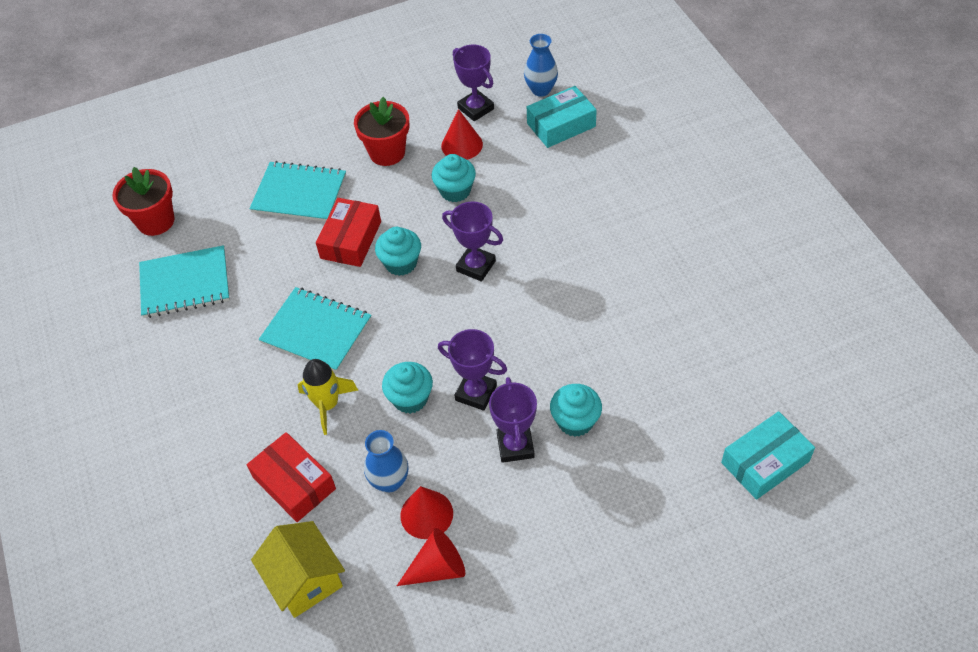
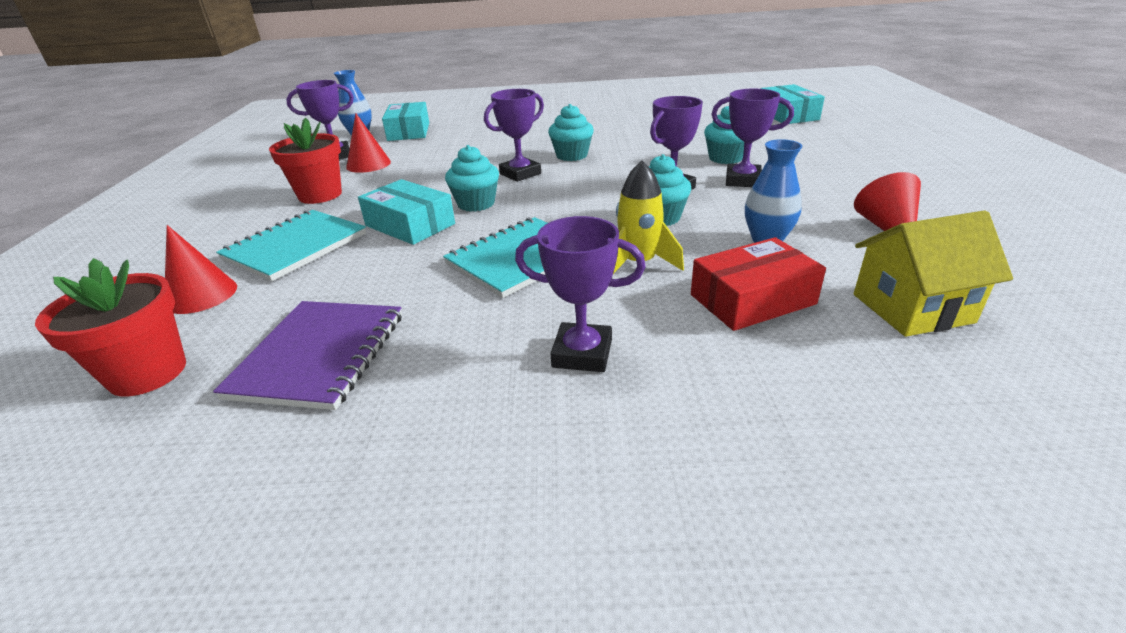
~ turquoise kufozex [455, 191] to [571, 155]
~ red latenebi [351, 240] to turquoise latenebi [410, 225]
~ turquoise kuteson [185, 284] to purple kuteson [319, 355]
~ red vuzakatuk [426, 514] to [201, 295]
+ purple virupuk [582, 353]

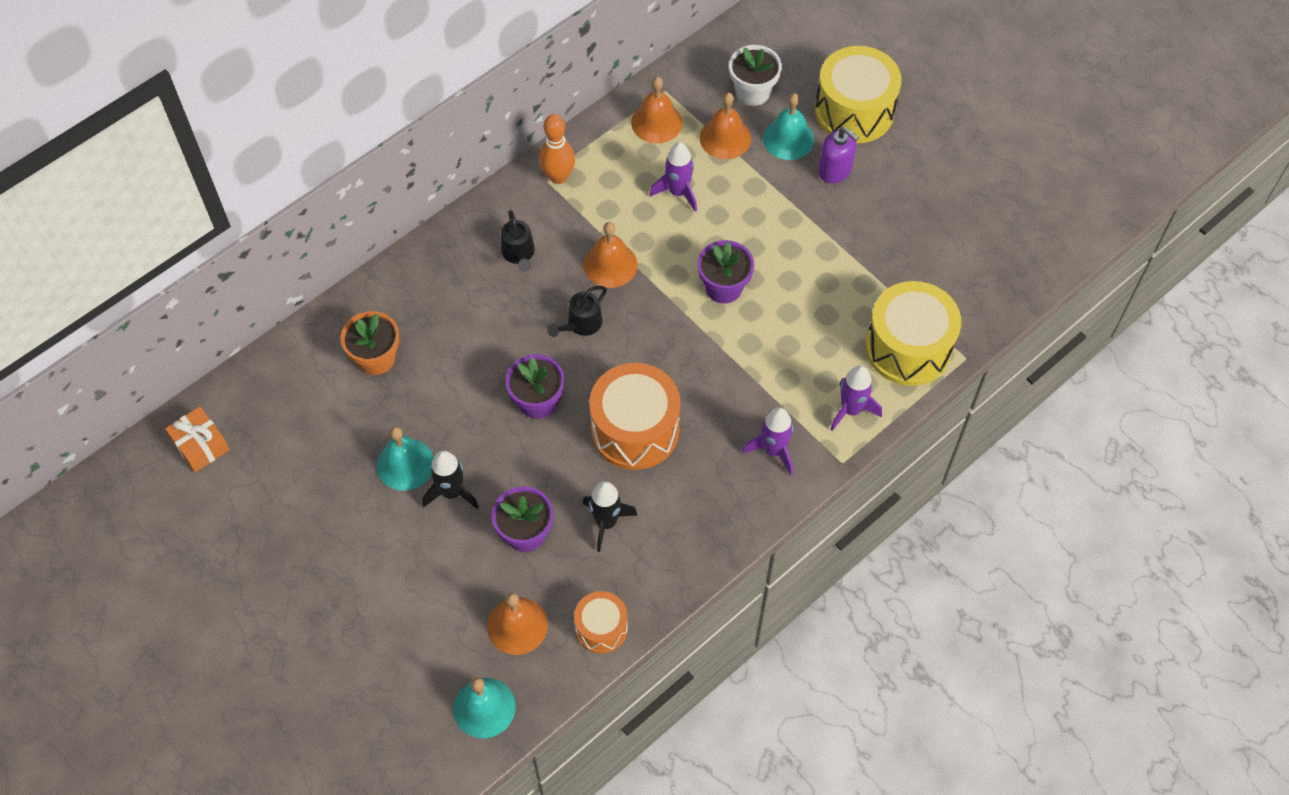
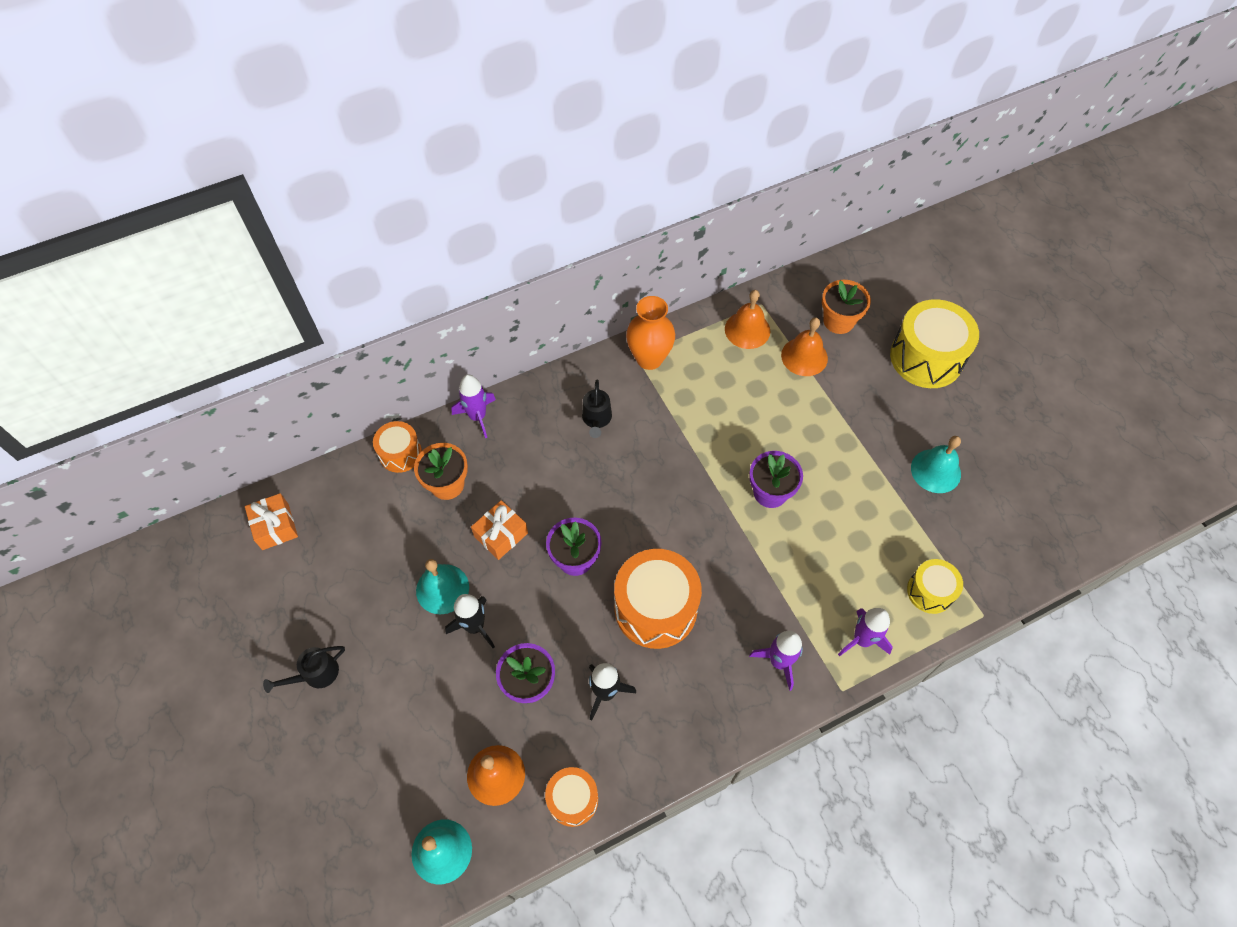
~ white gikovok [752, 92] to orange gikovok [838, 321]
~ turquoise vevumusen [788, 138] to [935, 471]
~ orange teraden [558, 177] to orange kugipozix [649, 358]
- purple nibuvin [835, 170]
~ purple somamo [678, 192] to [477, 416]
- orange vevumusen [610, 264]
~ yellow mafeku [908, 347] = [930, 591] x0.56
~ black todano [581, 324] to [315, 674]
+ orange mafeku [400, 453]
+ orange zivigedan [501, 535]

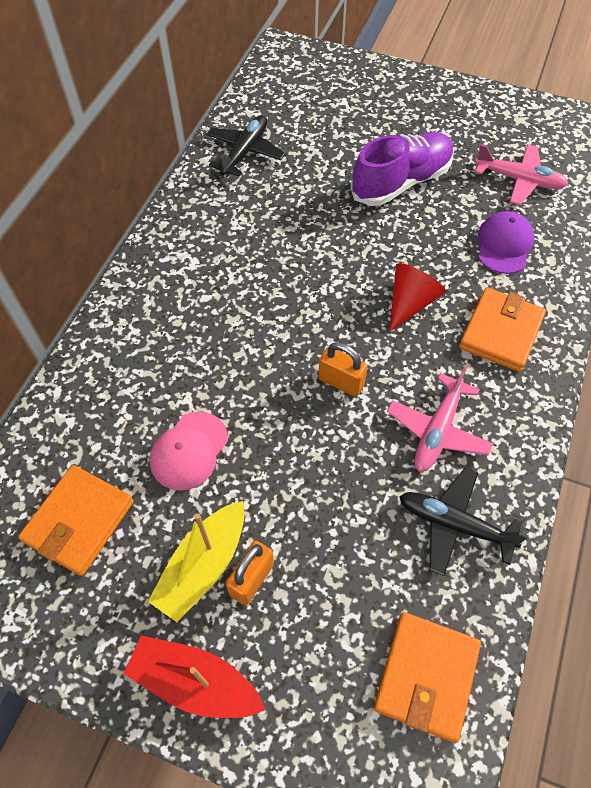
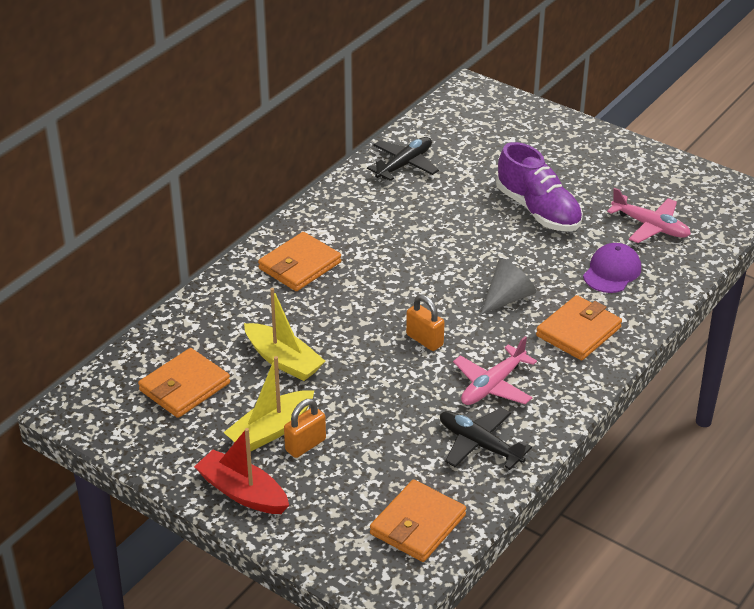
~ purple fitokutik [401, 182] = [538, 210] 75 degrees clockwise
~ red vuzakatuk [410, 302] to grey vuzakatuk [507, 298]
~ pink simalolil [189, 451] to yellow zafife [283, 361]
+ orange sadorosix [299, 265]

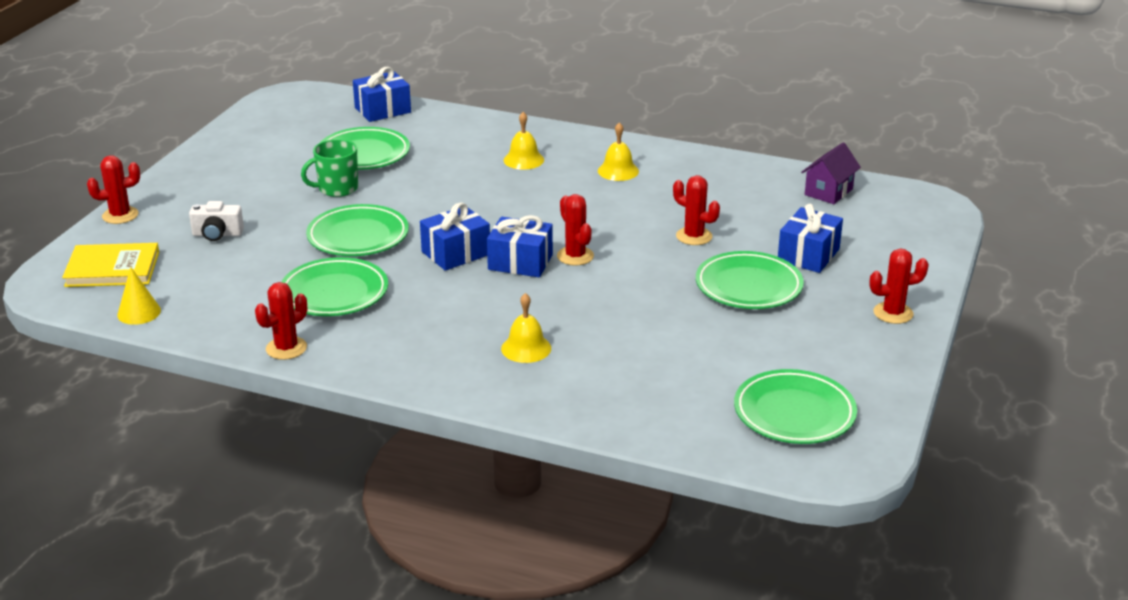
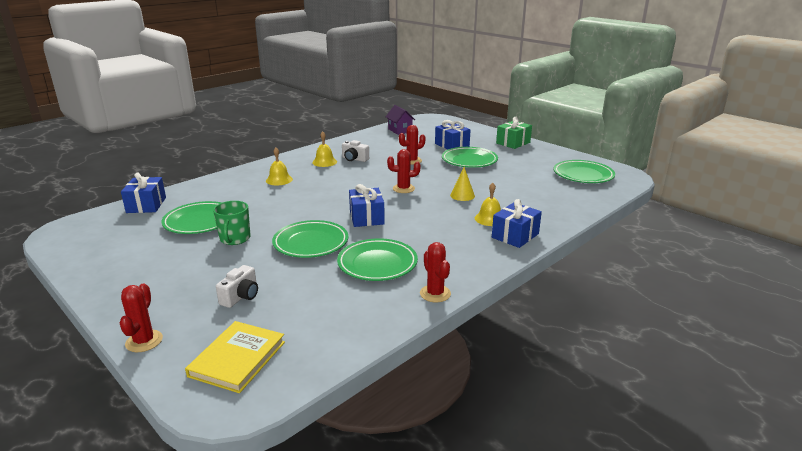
~ blue zivigedan [520, 262] to [515, 236]
~ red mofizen [893, 313] to green zivigedan [513, 143]
~ yellow vuzakatuk [139, 312] to [462, 195]
+ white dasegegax [354, 159]

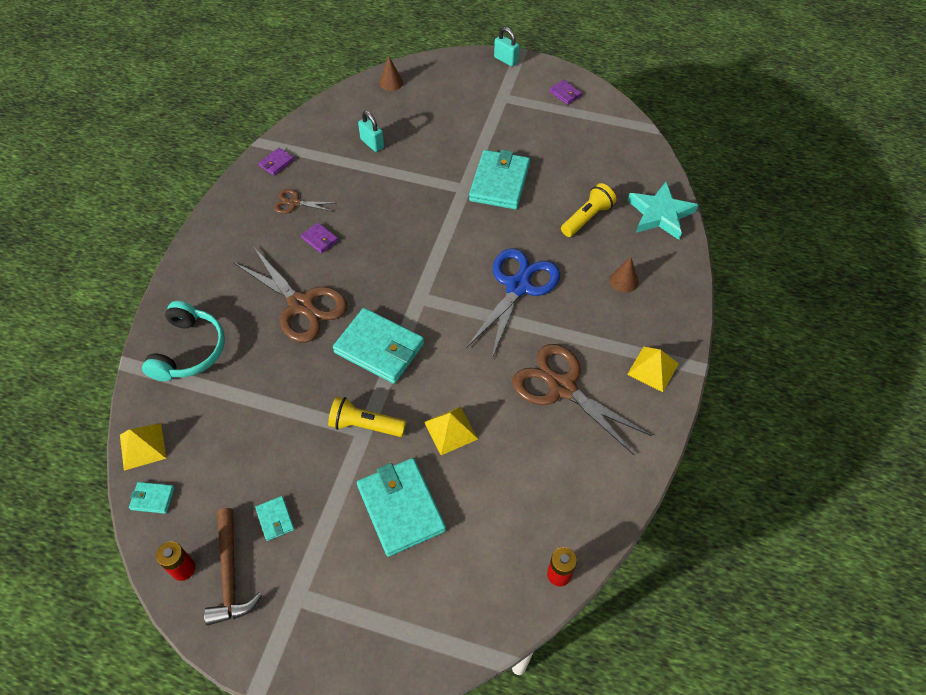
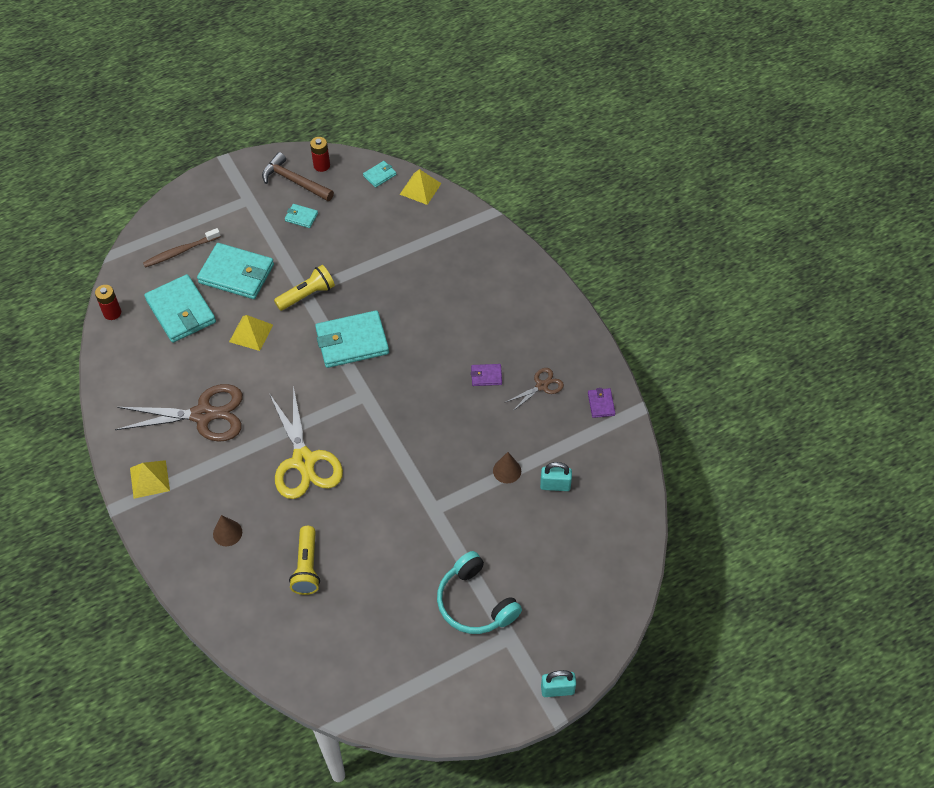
~ brown vuzakatuk [391, 82] to [507, 470]
- purple sadorosix [565, 94]
~ turquoise sadorosix [499, 183] to [181, 311]
- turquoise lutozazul [660, 214]
- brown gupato [301, 305]
~ blue gupato [518, 286] to yellow gupato [304, 461]
~ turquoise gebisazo [189, 350] to [475, 603]
+ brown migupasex [180, 251]

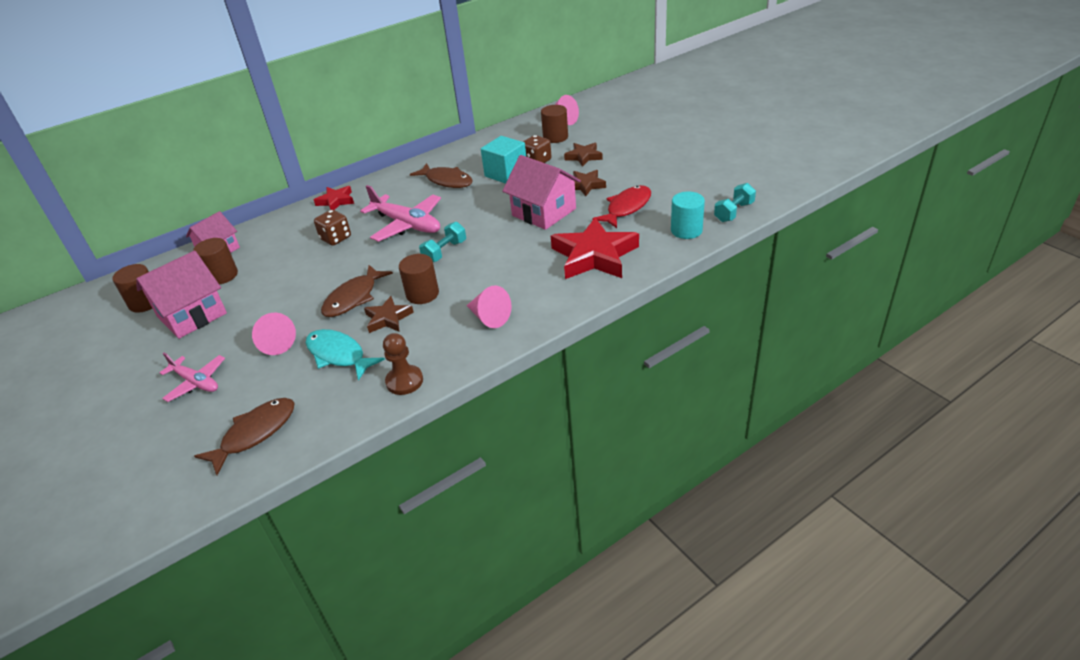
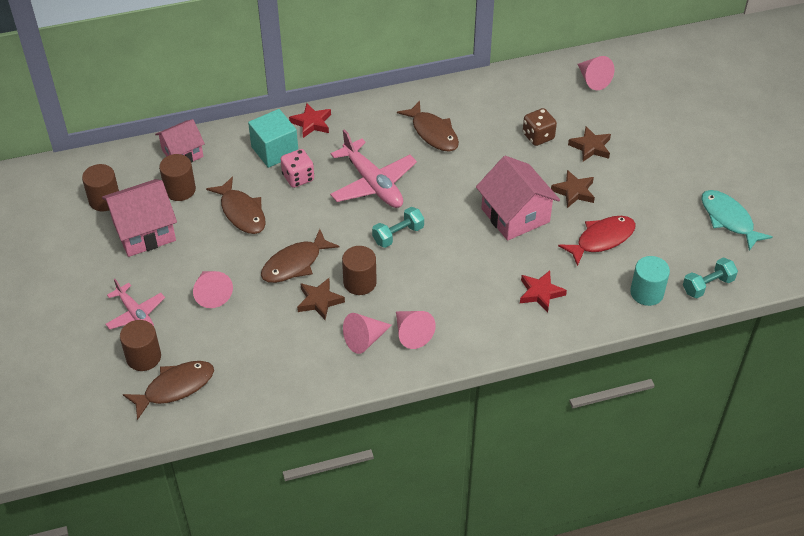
~ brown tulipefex [555, 137] to [143, 357]
~ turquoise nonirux [506, 173] to [275, 150]
~ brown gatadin [336, 238] to pink gatadin [298, 178]
~ red lutozazul [594, 256] = [540, 293] x0.52
~ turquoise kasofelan [339, 355] to [729, 219]
- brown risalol [404, 381]
+ brown kasofelan [241, 212]
+ pink vuzakatuk [365, 339]

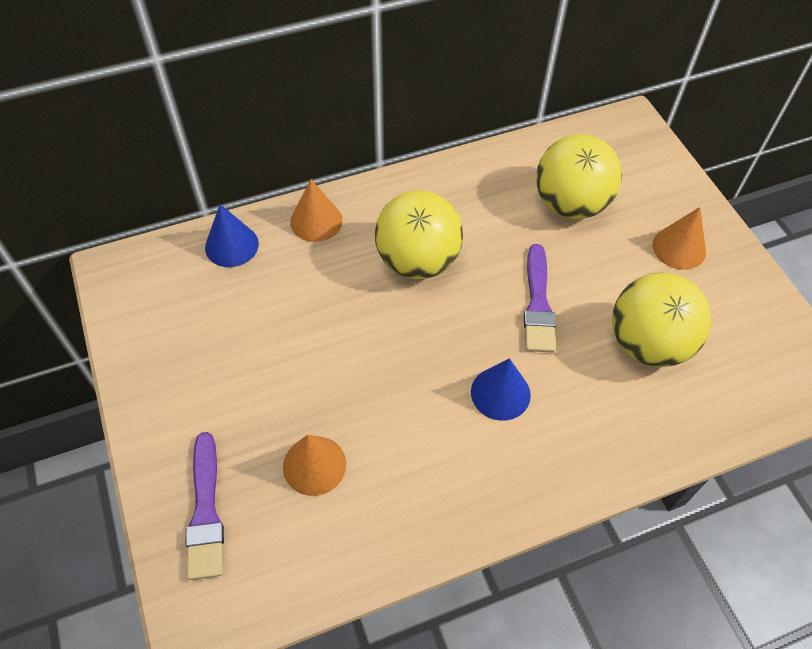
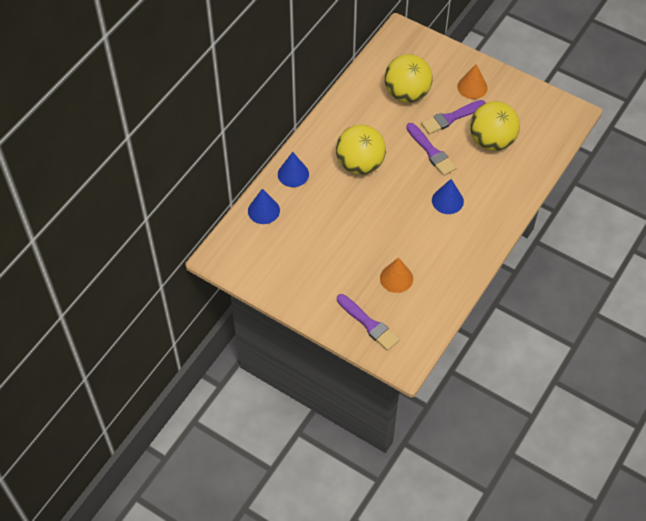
~ orange vuzakatuk [316, 221] to blue vuzakatuk [293, 174]
+ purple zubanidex [451, 118]

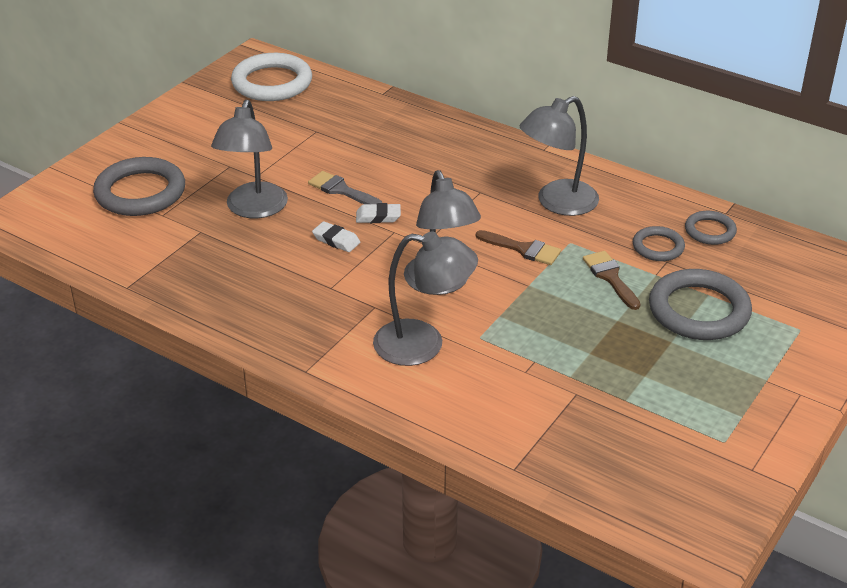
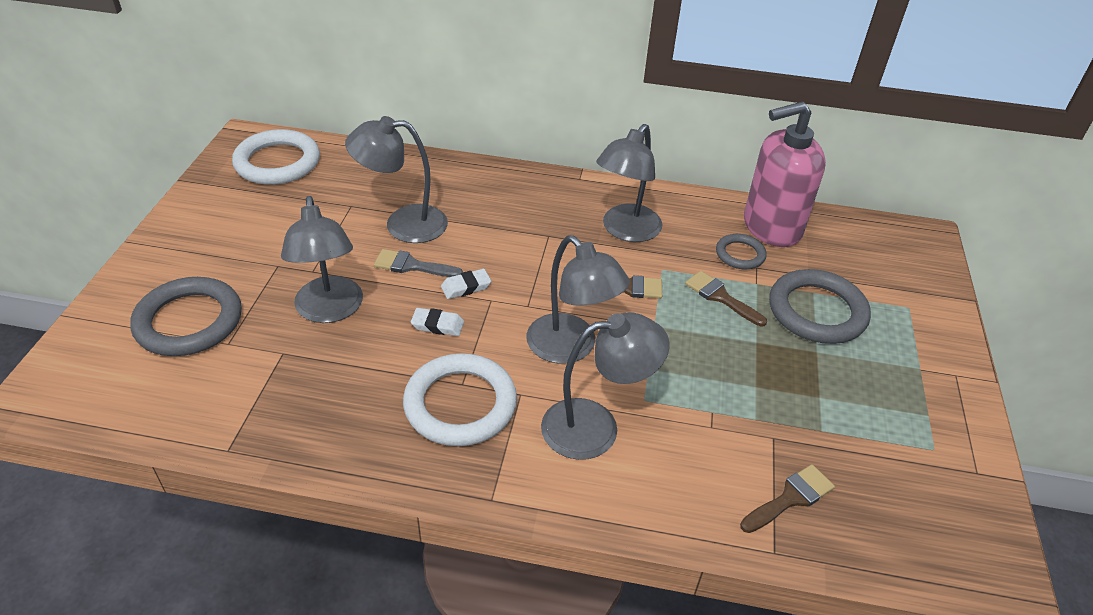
~ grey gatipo [710, 231] to pink nibuvin [771, 227]
+ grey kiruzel [403, 224]
+ white gatipo [460, 404]
+ brown zubanidex [790, 498]

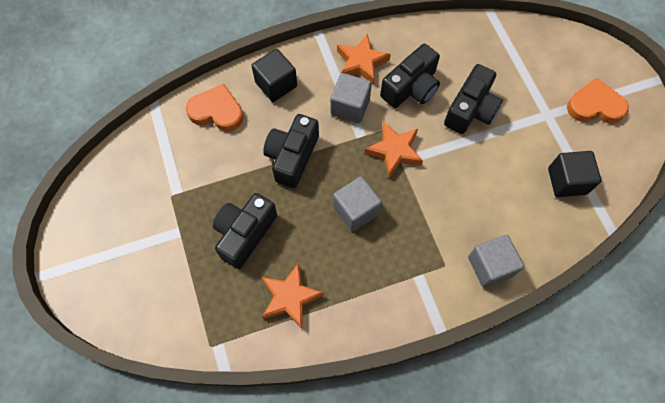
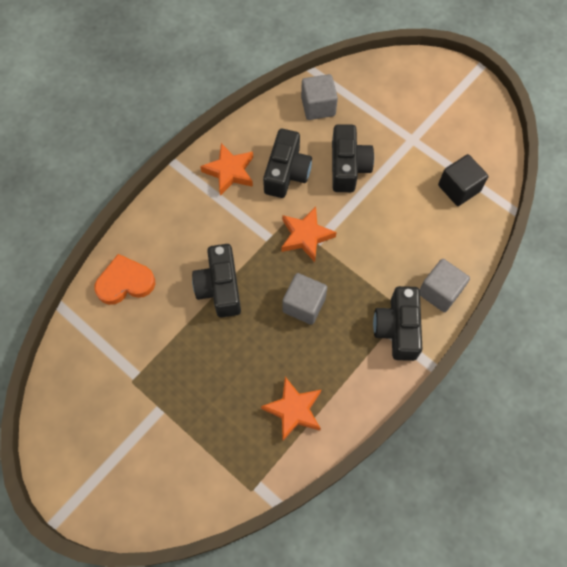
- black nonirux [276, 84]
~ grey nonirux [350, 107] to [318, 106]
- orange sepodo [594, 106]
~ black dasegegax [245, 233] to [397, 328]

